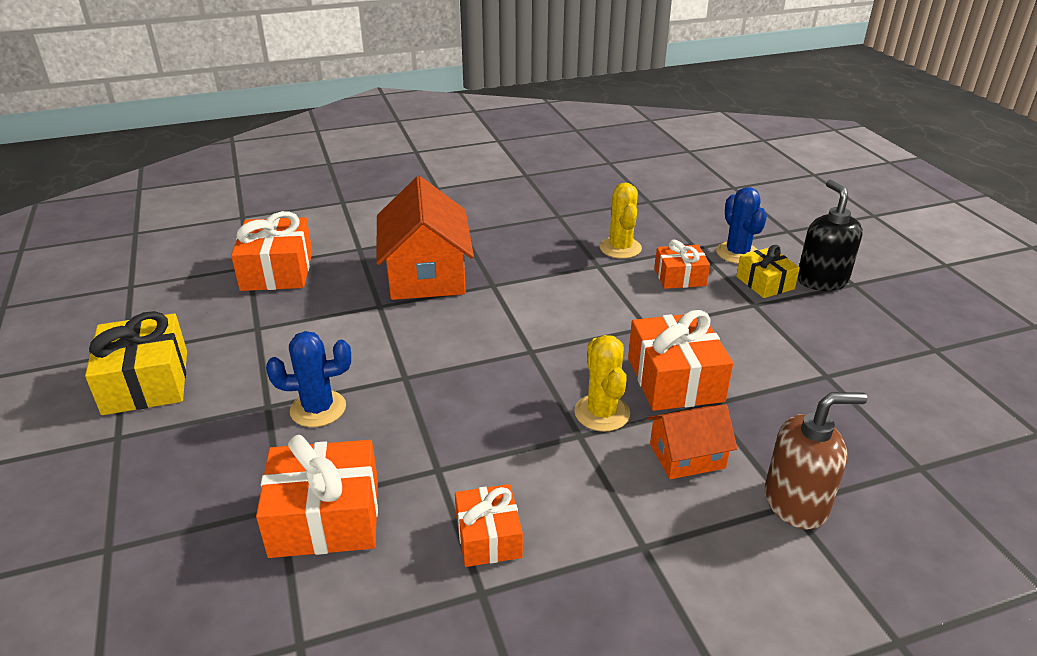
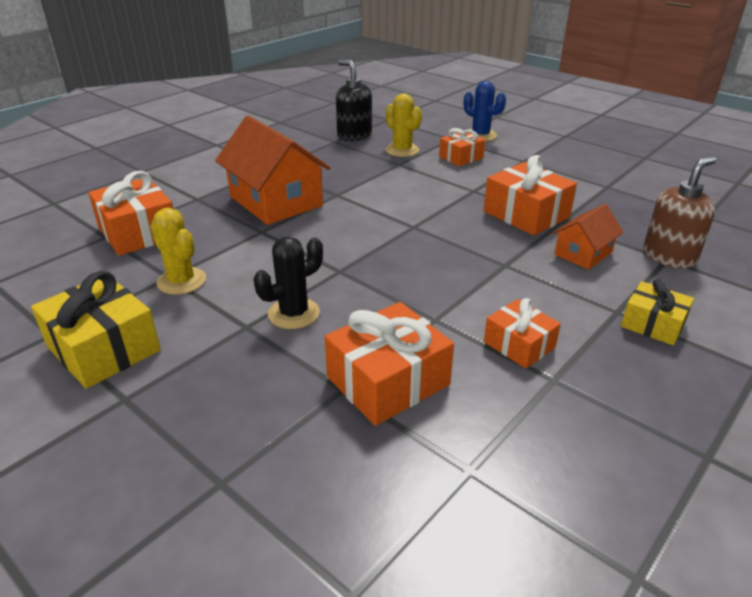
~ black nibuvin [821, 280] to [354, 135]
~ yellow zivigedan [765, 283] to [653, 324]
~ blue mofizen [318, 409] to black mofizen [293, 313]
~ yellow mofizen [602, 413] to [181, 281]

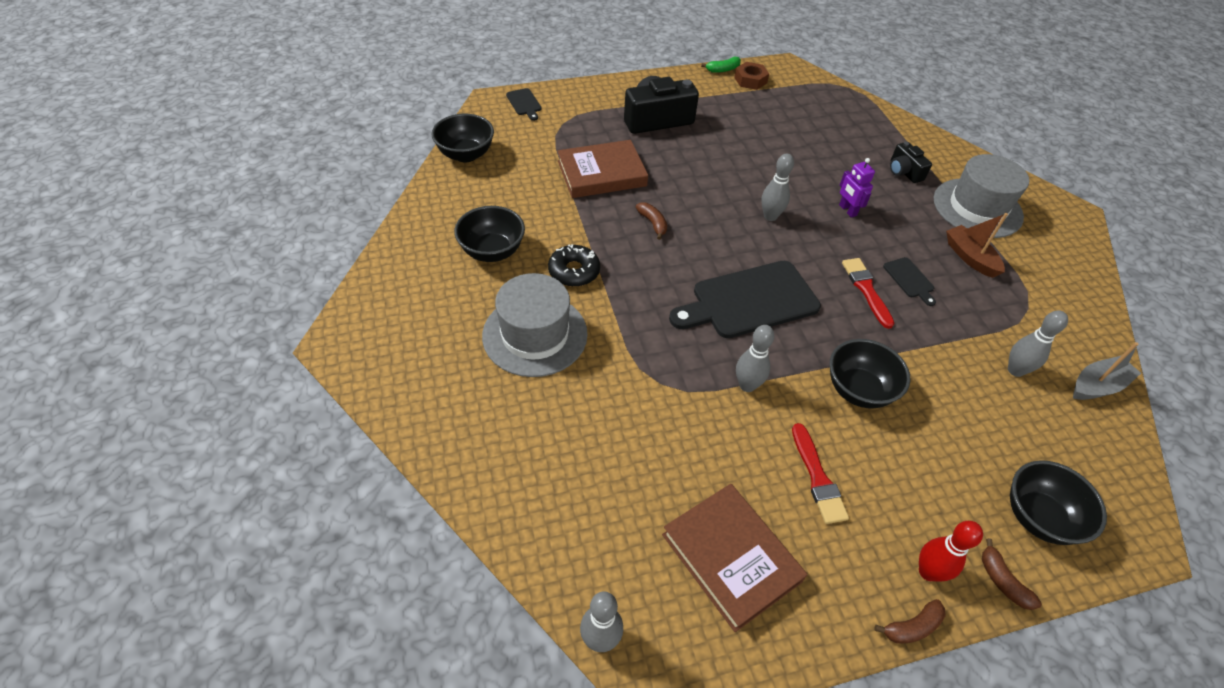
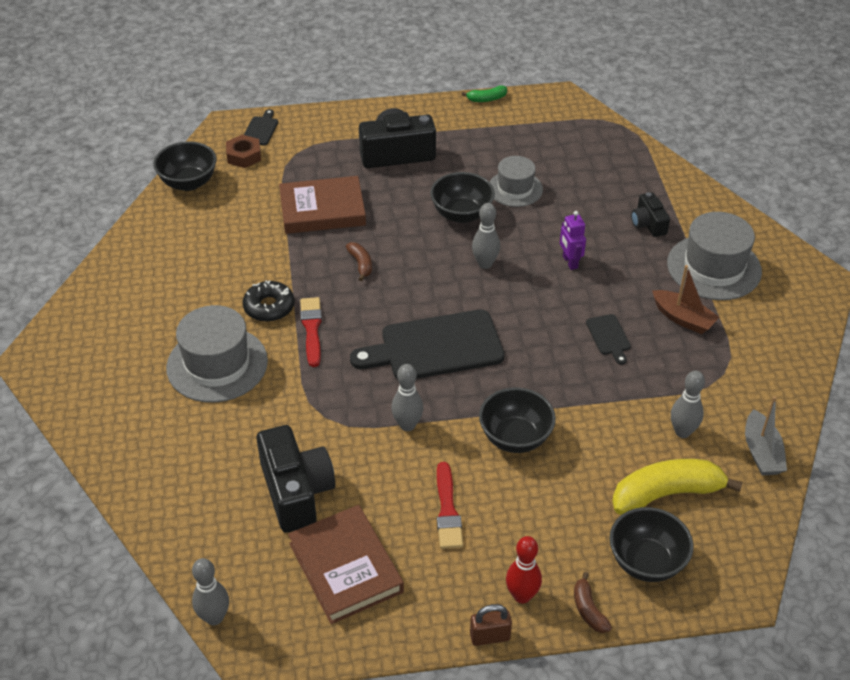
~ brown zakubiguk [750, 80] to [244, 156]
~ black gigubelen [524, 103] = [261, 129] 150 degrees counterclockwise
~ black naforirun [492, 251] to [461, 214]
~ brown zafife [970, 257] = [683, 318] 150 degrees clockwise
~ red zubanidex [866, 290] to [312, 329]
~ grey zafife [1097, 386] = [761, 452] 105 degrees clockwise
~ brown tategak [912, 627] to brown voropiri [490, 636]
+ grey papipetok [515, 189]
+ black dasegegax [296, 491]
+ yellow tategak [666, 494]

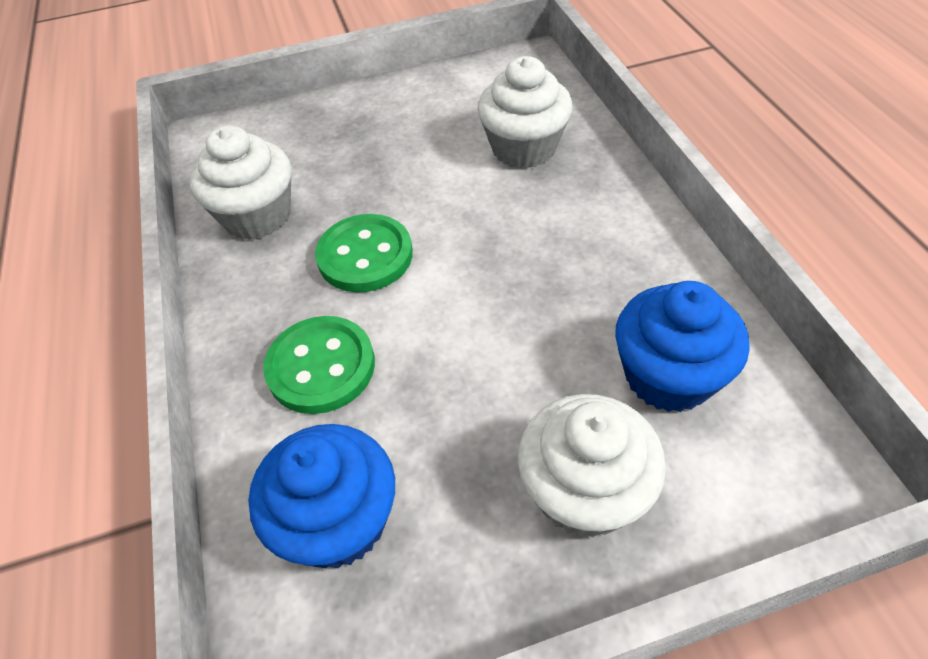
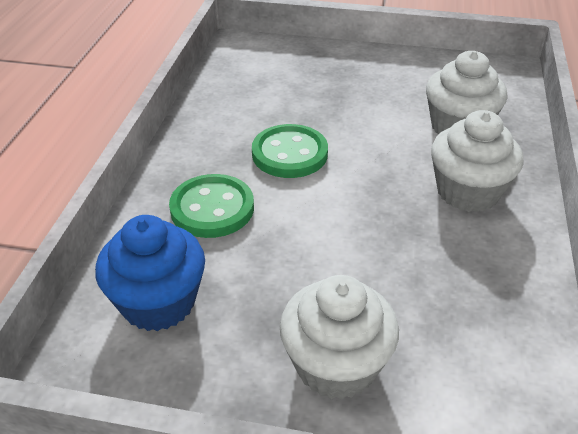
~ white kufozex [257, 216] to [467, 192]
- blue kufozex [668, 376]

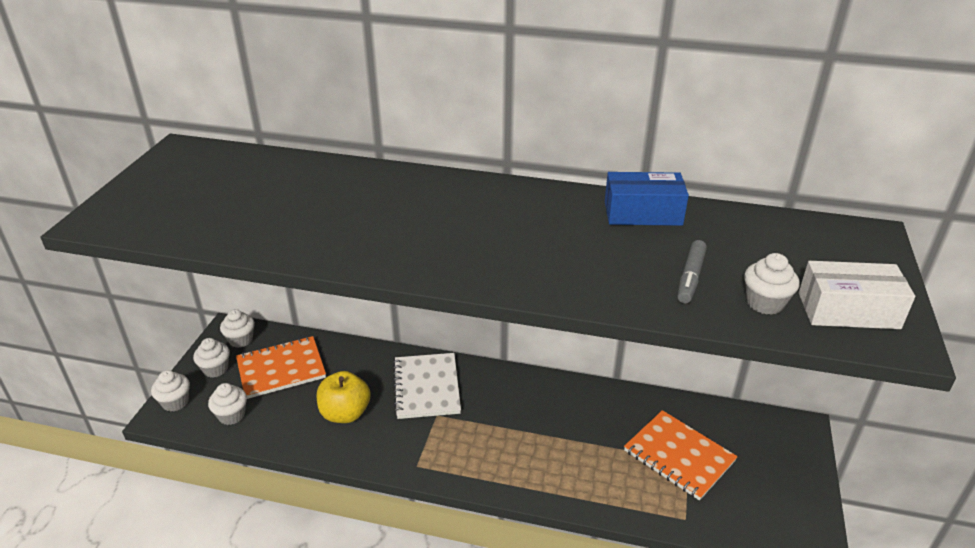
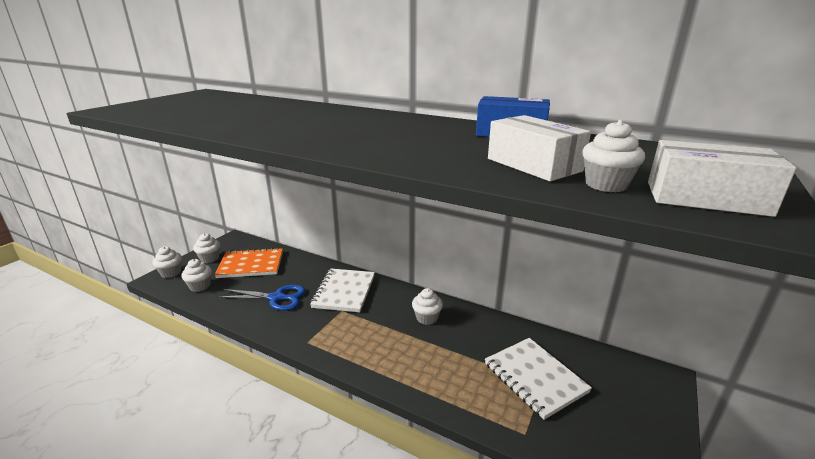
~ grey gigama [690, 277] to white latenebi [533, 165]
~ white kufozex [241, 340] to [427, 318]
~ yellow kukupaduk [345, 413] to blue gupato [276, 298]
~ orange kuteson [679, 456] to white kuteson [534, 378]

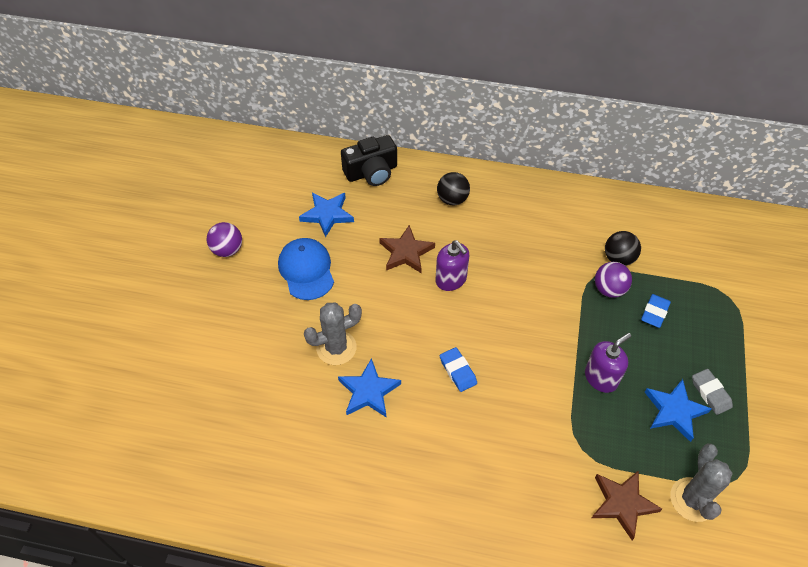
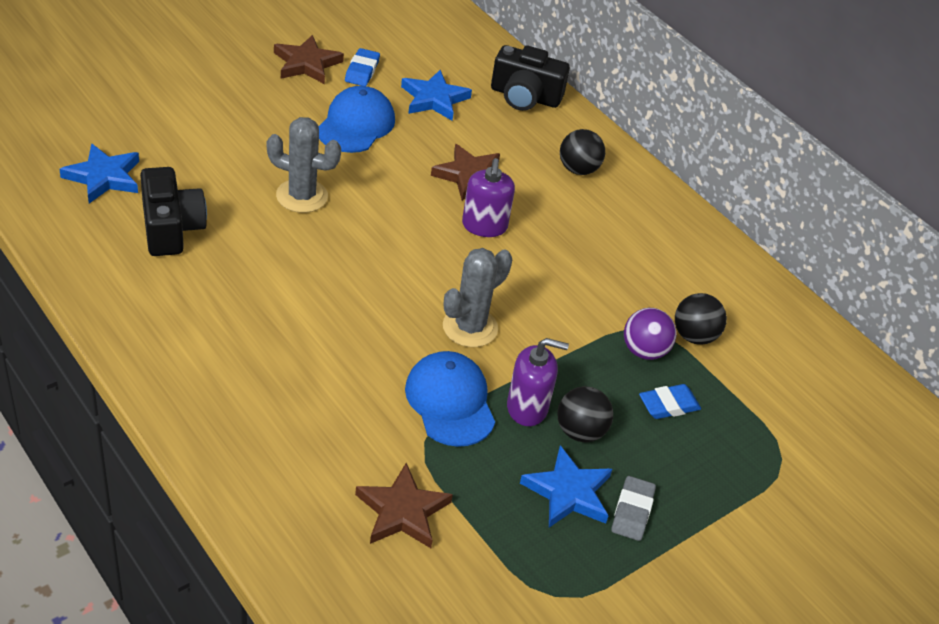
~ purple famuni [227, 250] to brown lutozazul [306, 64]
~ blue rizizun [458, 371] to [362, 71]
~ blue lutozazul [369, 391] to [104, 177]
~ grey mofizen [692, 499] to [470, 327]
+ black dasegegax [171, 228]
+ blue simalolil [450, 401]
+ black famuni [580, 431]

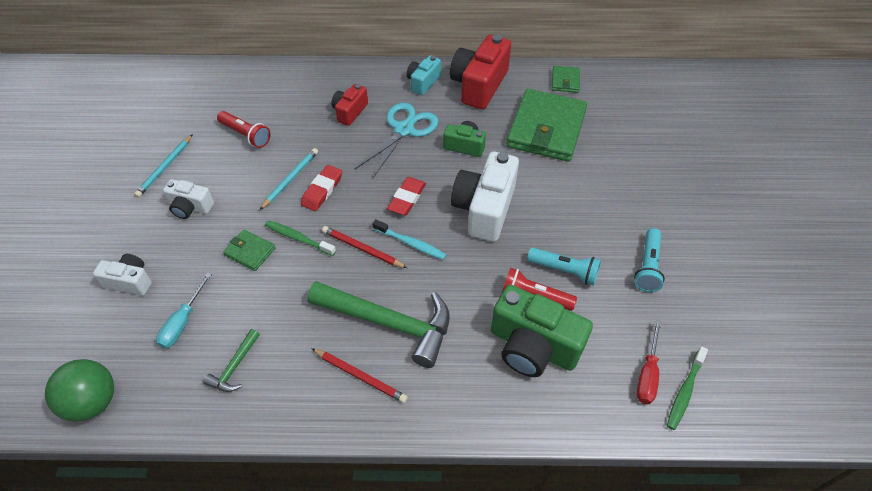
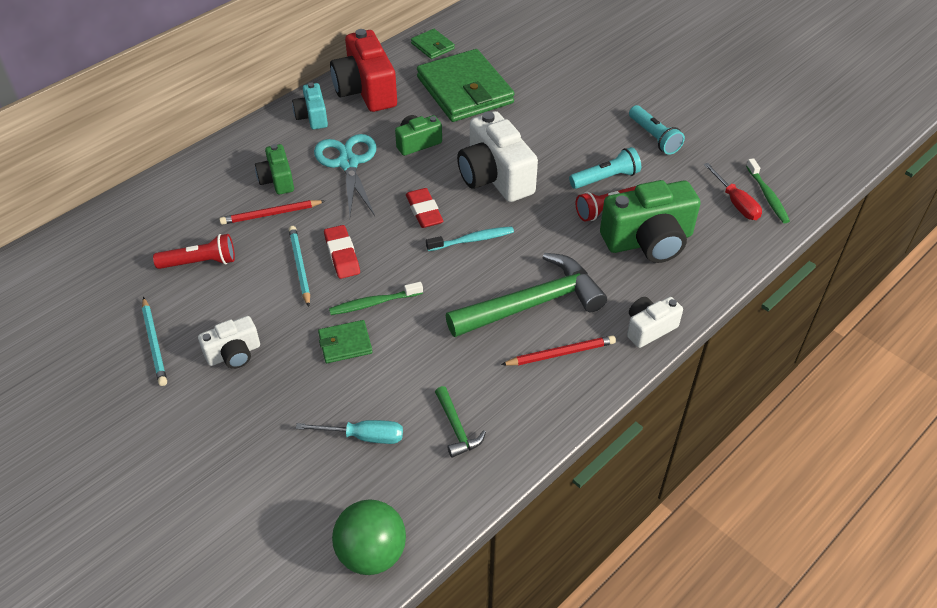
~ red dasegegax [350, 112] to green dasegegax [277, 180]
~ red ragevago [362, 249] to [271, 214]
~ white dasegegax [130, 281] to [649, 328]
~ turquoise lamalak [183, 322] = [363, 436] 60 degrees counterclockwise

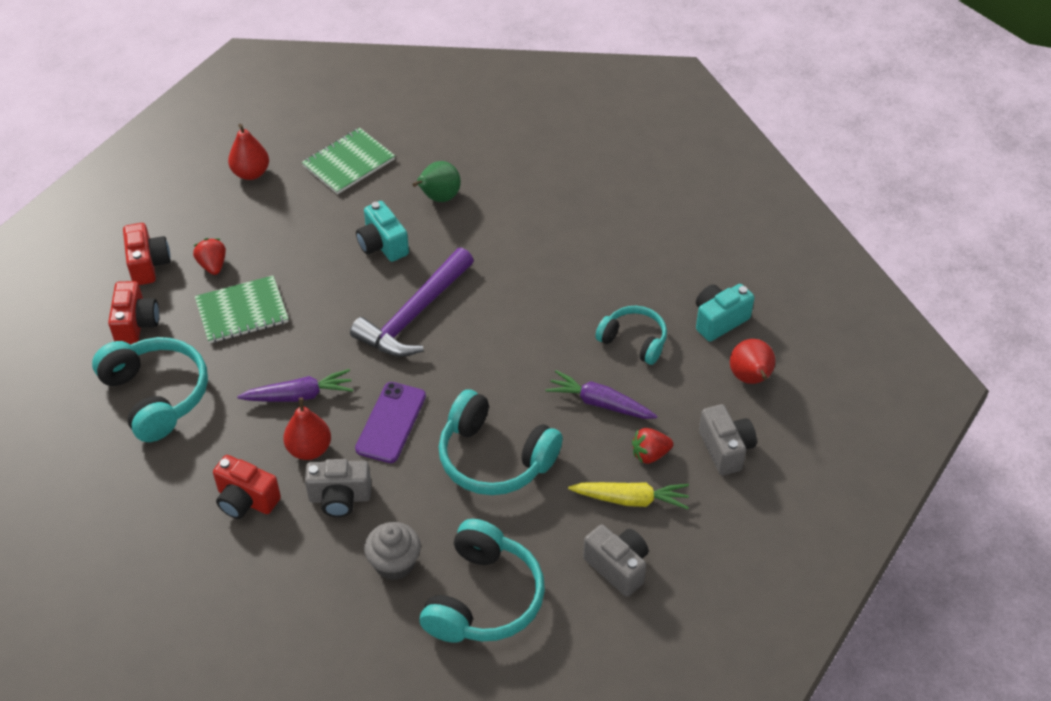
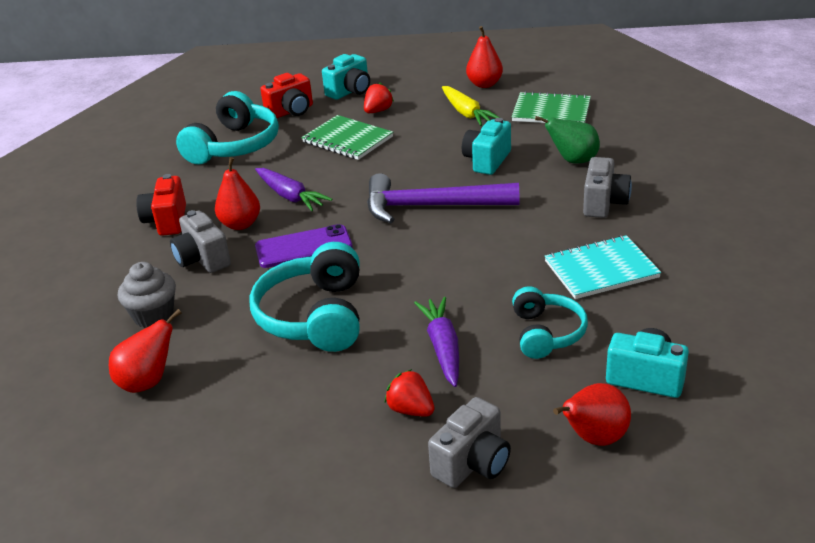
~ red dasegegax [148, 265] to turquoise dasegegax [350, 91]
~ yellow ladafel [631, 499] to [466, 113]
~ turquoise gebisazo [483, 598] to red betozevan [148, 382]
~ grey dasegegax [617, 567] to [604, 203]
+ turquoise kuteson [601, 269]

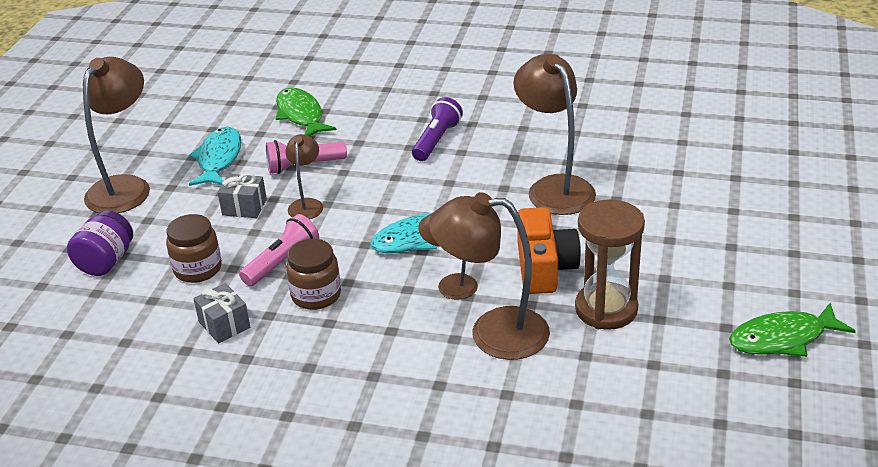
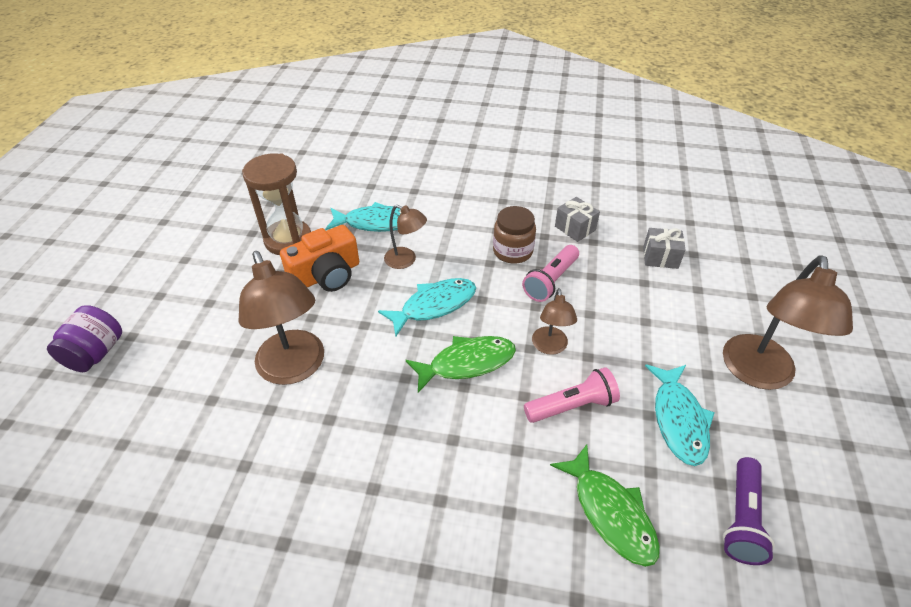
~ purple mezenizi [436, 140] to [742, 519]
~ grey zivigedan [244, 207] to [660, 257]
~ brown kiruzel [493, 332] to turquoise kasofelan [375, 223]
~ orange dasegegax [544, 267] = [326, 275] 120 degrees counterclockwise
~ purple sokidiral [106, 261] to [96, 353]
- brown sokidiral [198, 269]
~ green kasofelan [783, 338] to [467, 363]

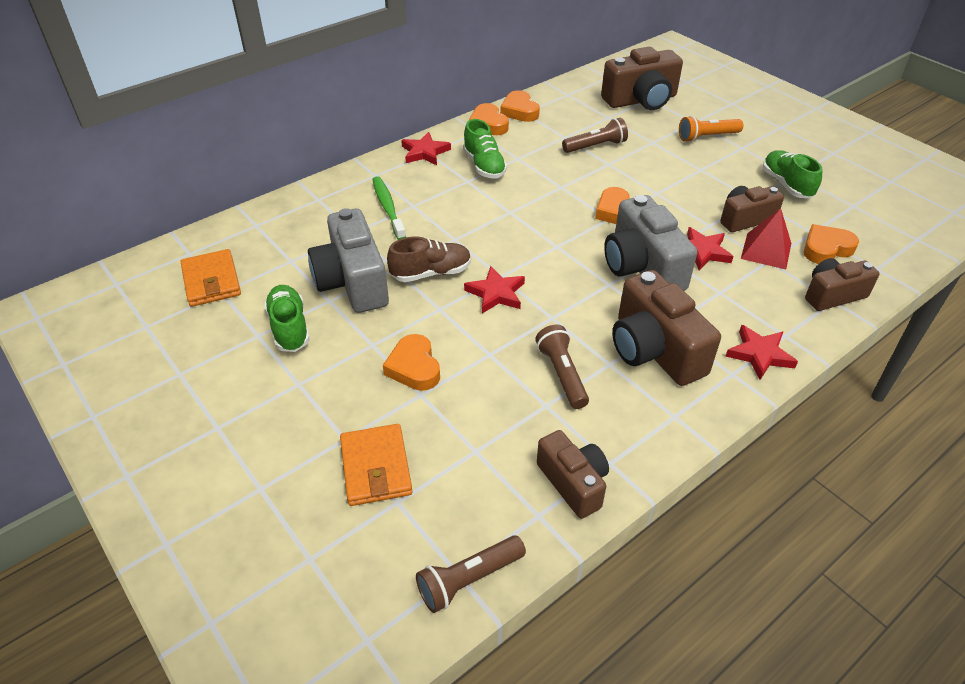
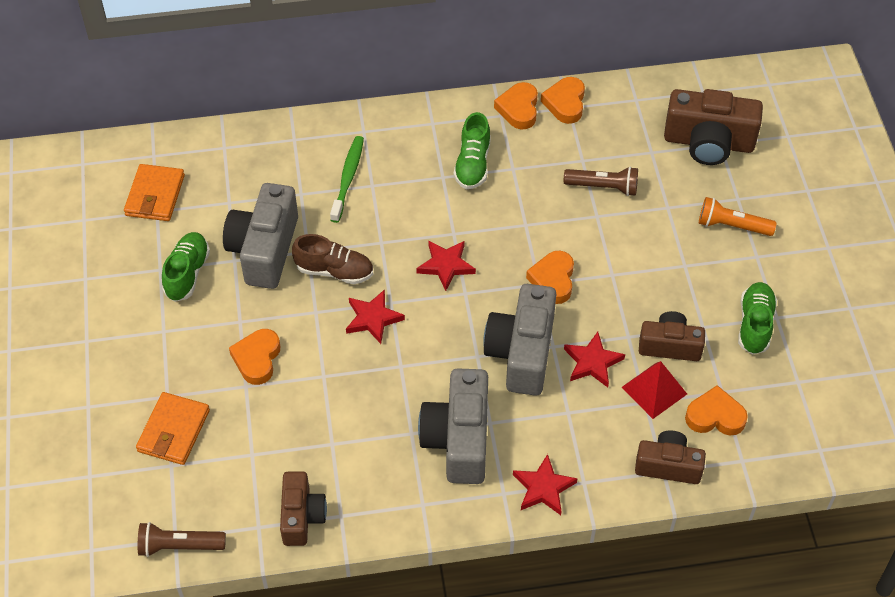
~ red lutozazul [425, 152] to [446, 265]
~ brown dasegegax [654, 350] to grey dasegegax [458, 439]
- brown mezenizi [562, 374]

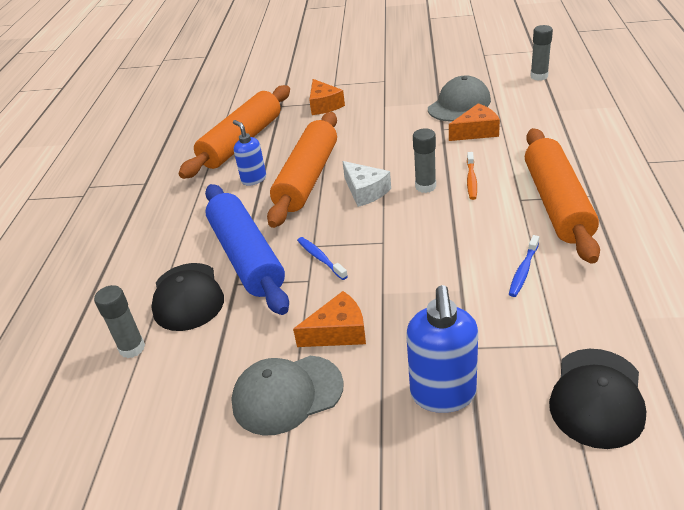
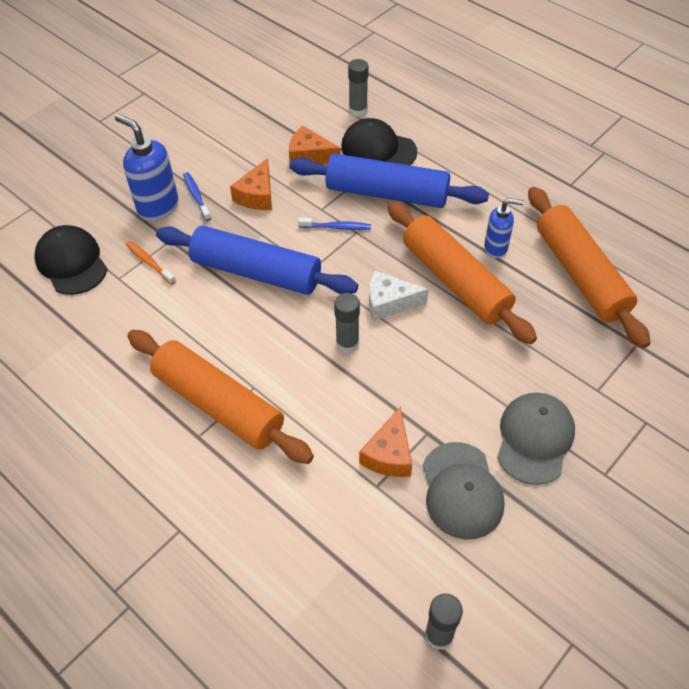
~ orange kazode [324, 105] to [310, 156]
~ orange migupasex [471, 180] to [149, 262]
~ blue migupasex [523, 271] to [196, 196]
~ grey simalolil [287, 394] to [534, 439]
+ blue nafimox [256, 272]

